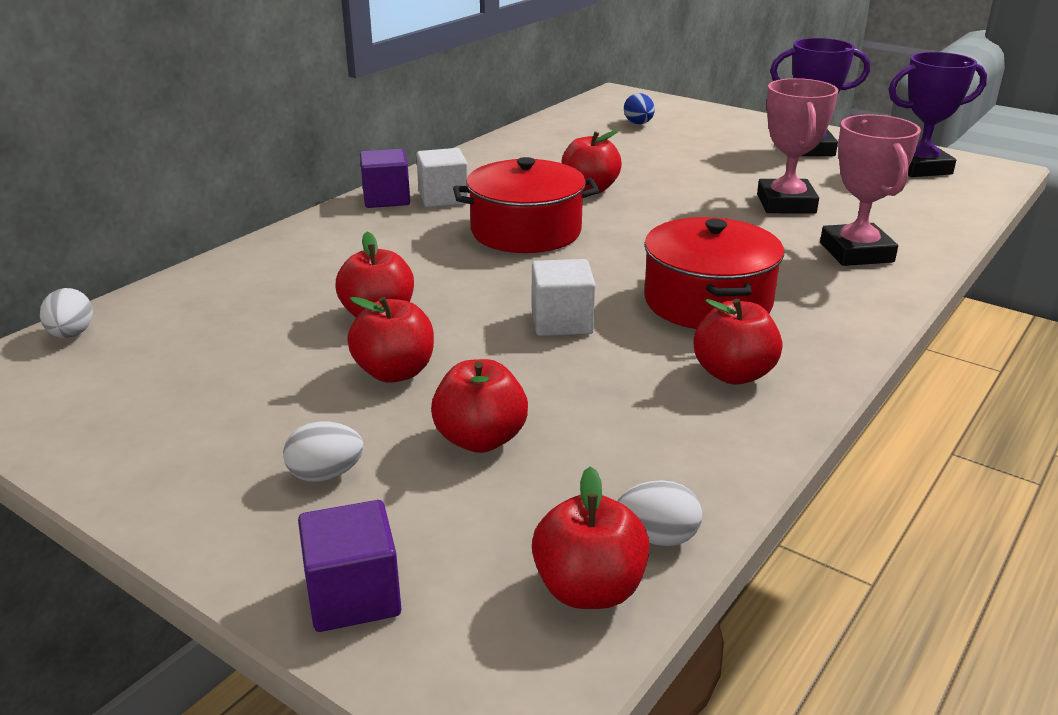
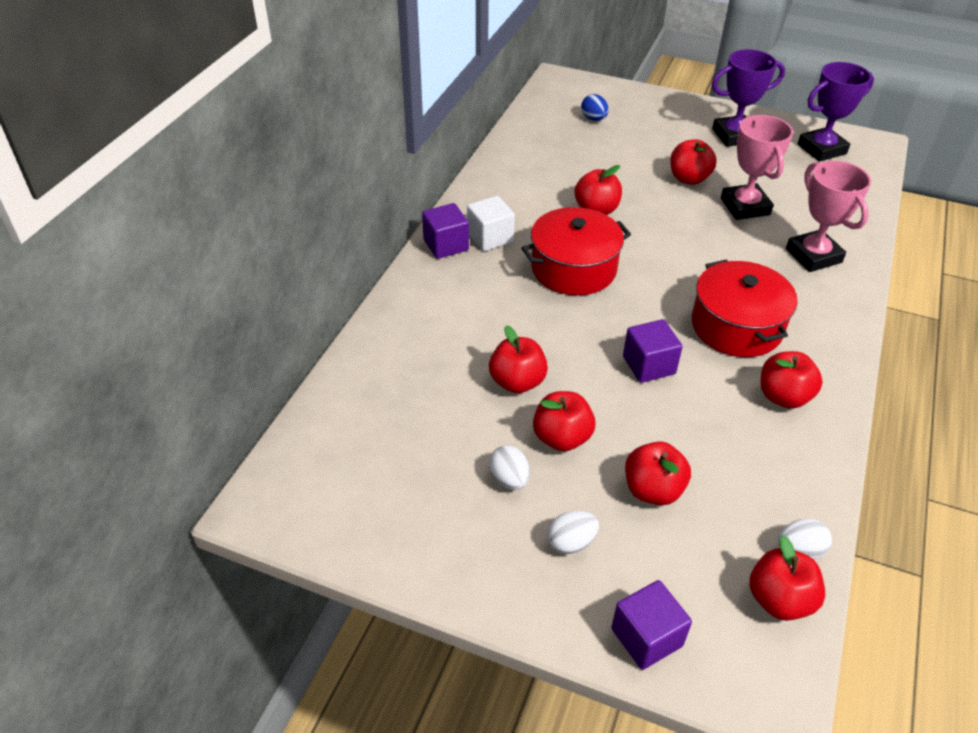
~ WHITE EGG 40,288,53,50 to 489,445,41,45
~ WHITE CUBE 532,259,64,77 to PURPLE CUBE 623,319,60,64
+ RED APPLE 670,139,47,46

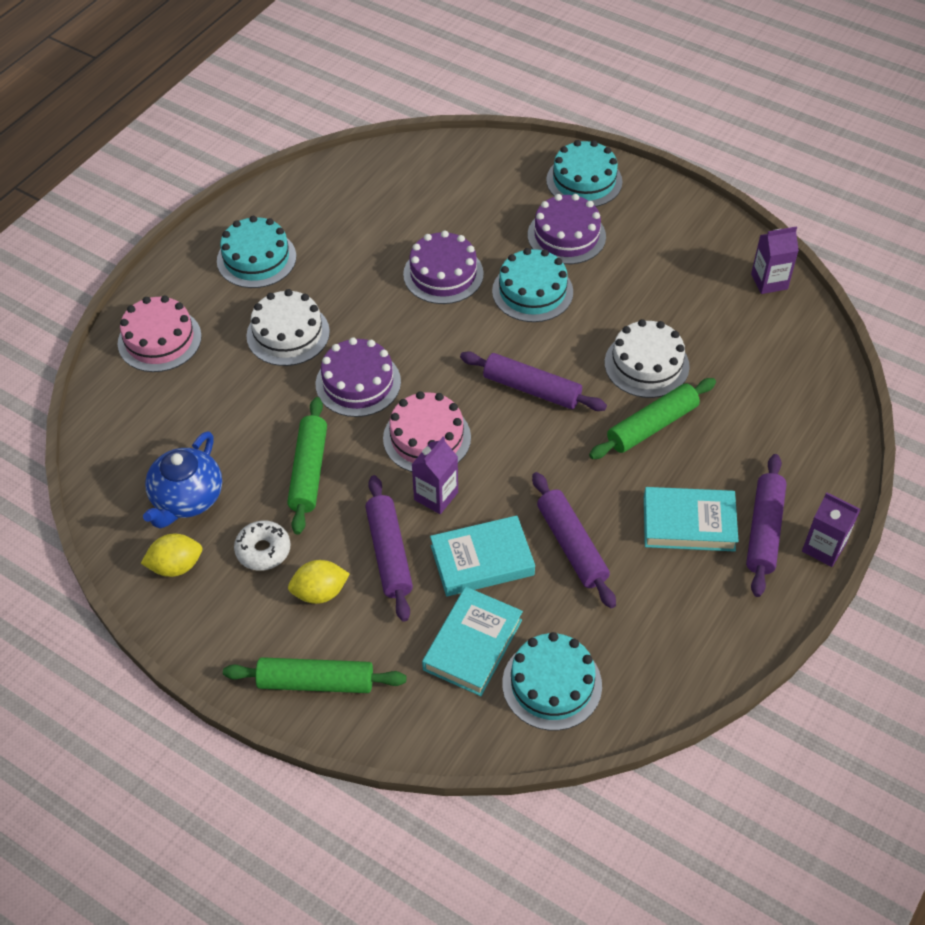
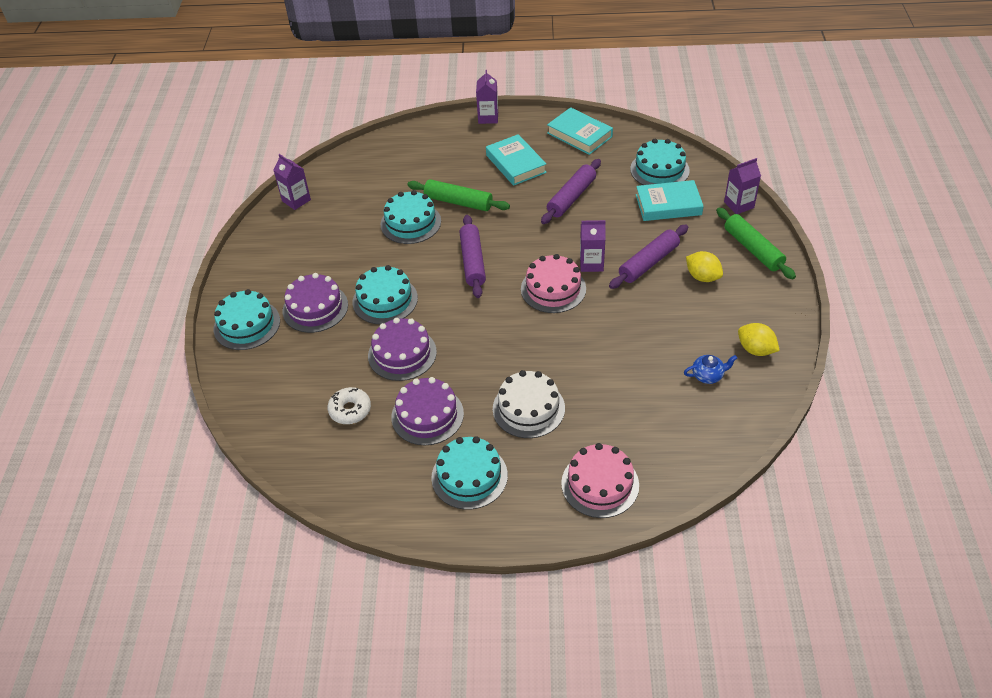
~ BLUE TEAPOT 143,431,79,98 = 684,355,53,29 x0.54
~ WHITE DONUT 234,520,56,51 to 328,387,43,37
- GREEN ROLLING PIN 287,397,40,138
~ PURPLE CAKE 316,337,85,80 to 391,377,73,68
~ TURQUOISE BOOK 430,515,105,81 to 547,107,66,48
~ WHITE CAKE 605,319,85,79 to TURQUOISE CAKE 381,190,60,54
- PURPLE ROLLING PIN 746,454,41,143
+ PURPLE CARTON 724,158,37,56

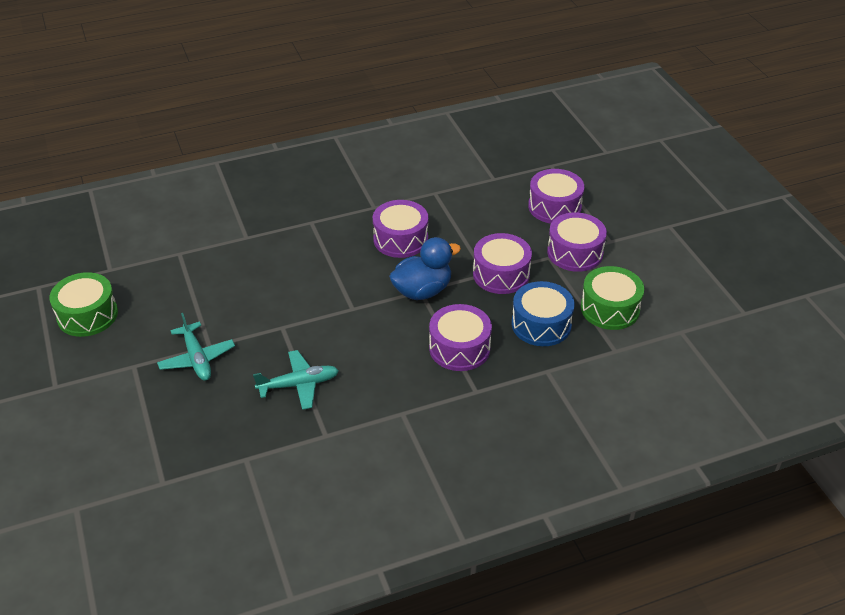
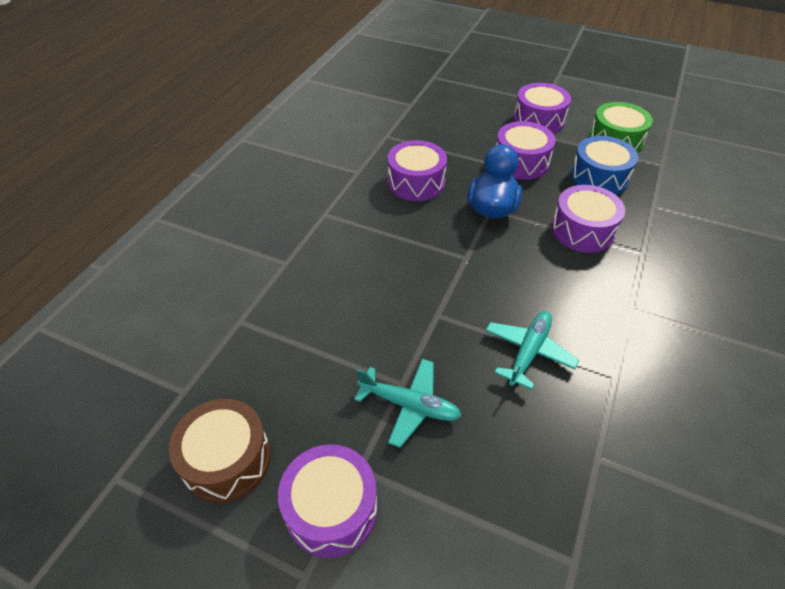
~ GREEN DRUM 49,272,69,65 to BROWN DRUM 169,399,102,104
~ PURPLE DRUM 528,169,56,55 to 278,444,99,114

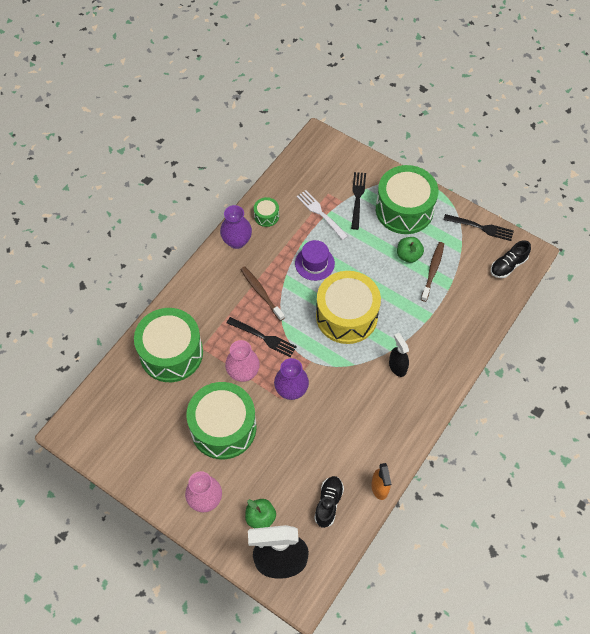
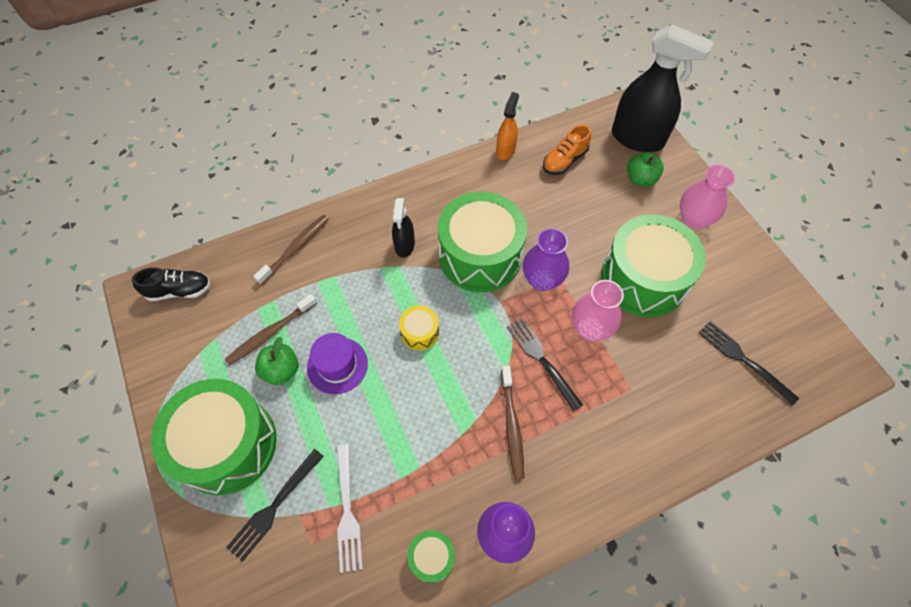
~ GREEN DRUM 134,308,69,74 to 438,192,89,100
~ PURPLE HAT 295,240,40,41 to 307,333,61,61
~ BLACK SHOE 314,476,30,52 to ORANGE SHOE 543,124,48,51
~ YELLOW DRUM 316,271,65,73 = 399,306,40,44 x0.43
~ BLACK FORK 443,214,71,27 to 698,321,101,85
+ BROWN TOOTHBRUSH 253,215,76,70

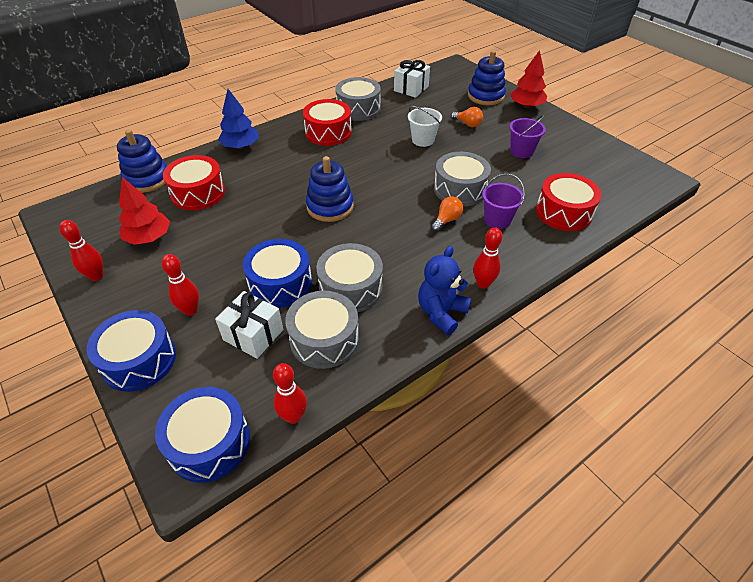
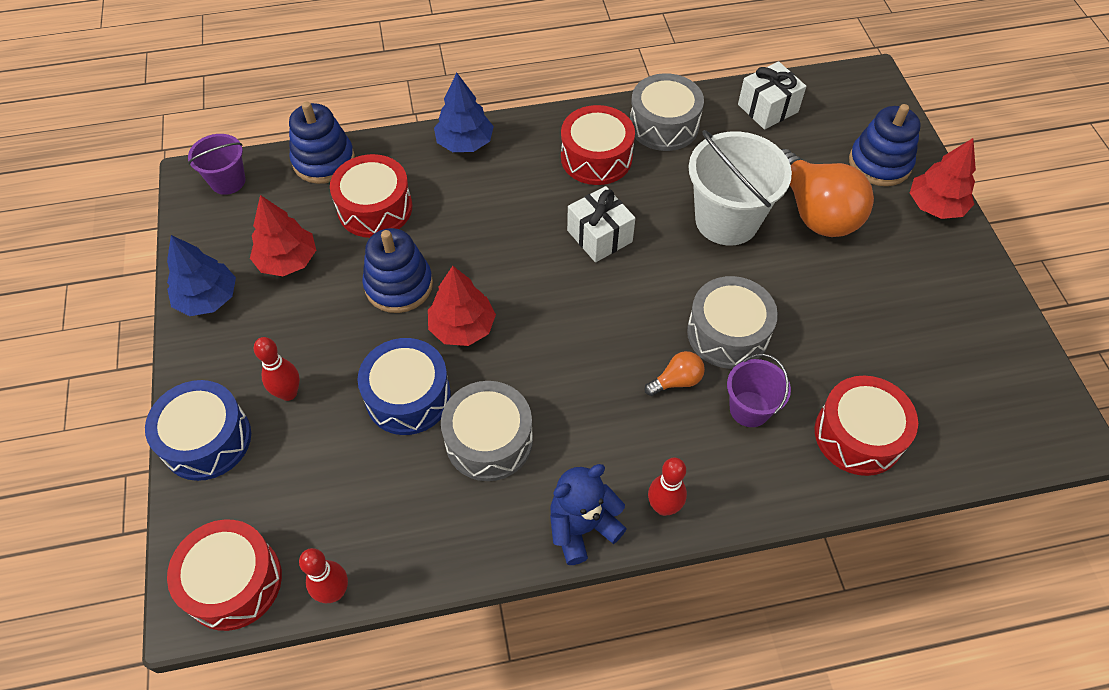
~ RED BOWLING PIN 59,220,44,61 to BLUE TREE 167,235,69,81
~ BLUE DRUM 155,387,95,96 to RED DRUM 167,520,115,111
~ WHITE GIFT 215,291,68,68 to 567,186,68,76
- GREY DRUM 285,291,74,78
~ BLUE STACKING TOY 306,156,48,66 to 362,228,71,85
~ WHITE BUCKET 408,106,34,41 = 688,130,104,115 x1.80
~ ORANGE LIGHT BULB 451,107,32,20 = 781,149,93,88 x2.23
~ PURPLE BUCKET 510,115,36,43 to 188,134,57,61
+ RED TREE 428,266,68,80

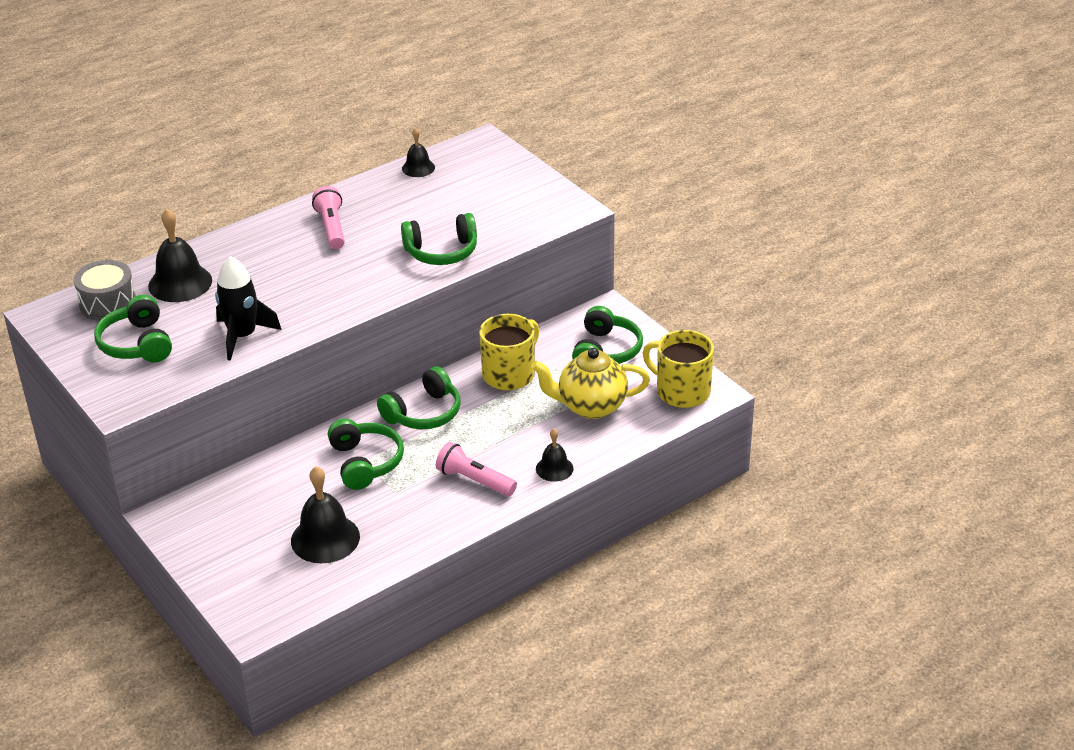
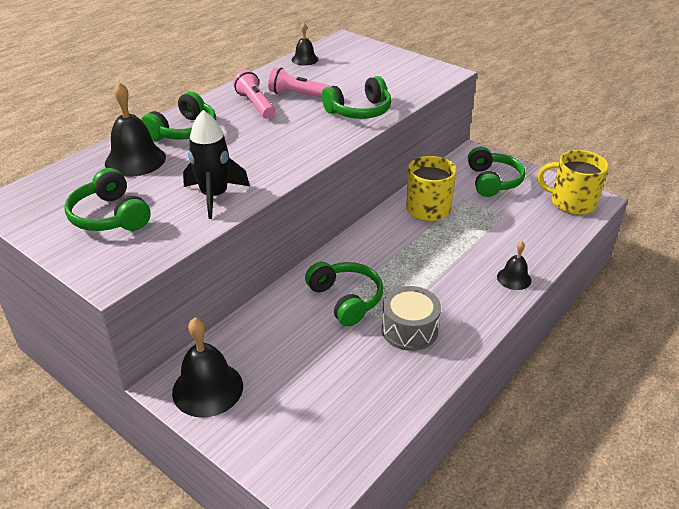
~ GREY DRUM 74,260,62,61 to 382,286,59,65
~ BLACK BELL 291,466,69,97 to 172,317,71,101
~ GREEN HEADPHONES 377,366,84,63 to 141,91,75,50
~ PINK FLASHLIGHT 436,442,81,54 to 268,67,64,31
- YELLOW TEAPOT 531,348,119,71

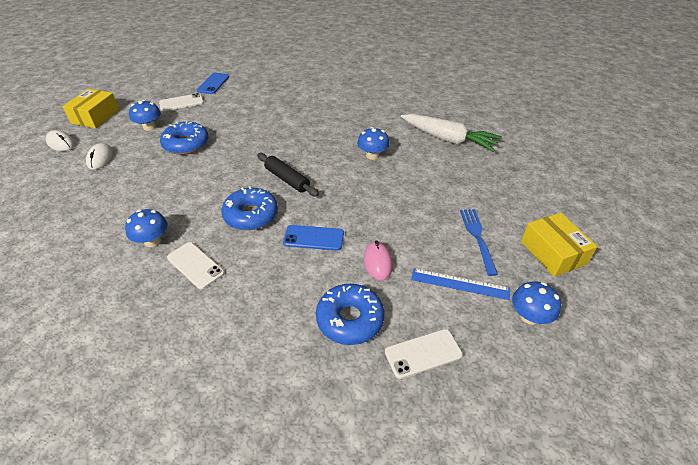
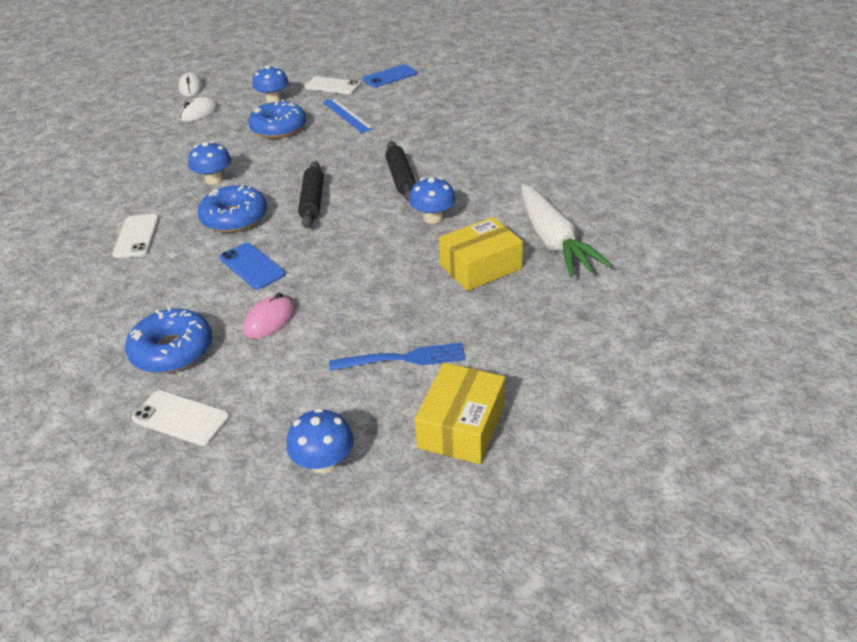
~ YELLOW BOX 62,89,57,39 to 439,217,84,74
~ BLUE MUSHROOM 125,209,42,38 to 188,141,43,44
~ BLUE RULER 411,268,99,32 to 322,98,52,35
~ BLUE FORK 460,209,38,67 = 329,343,137,28 45 degrees clockwise
+ BLACK ROLLING PIN 385,141,31,60

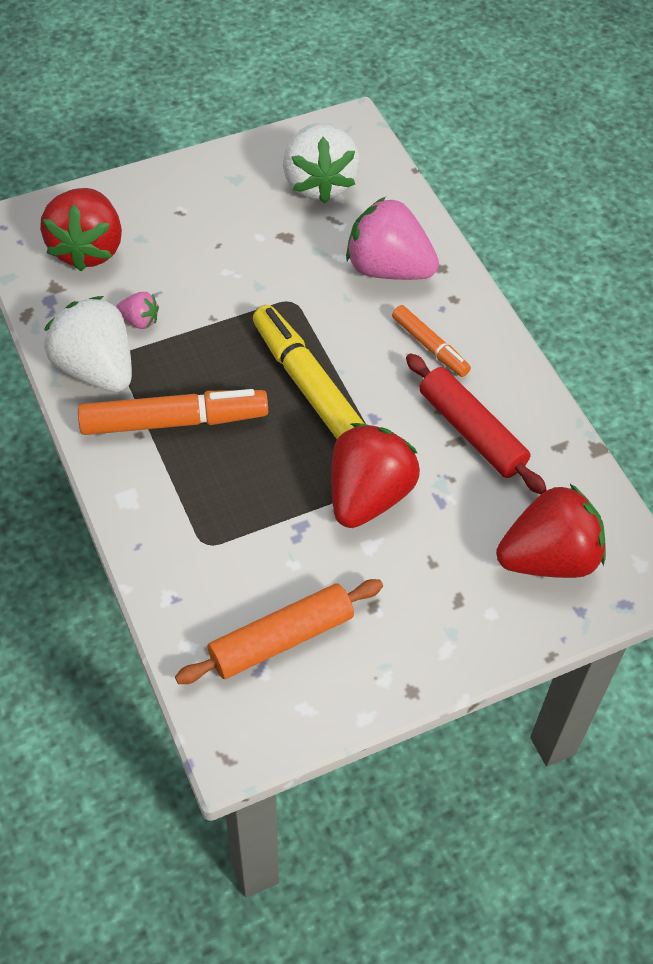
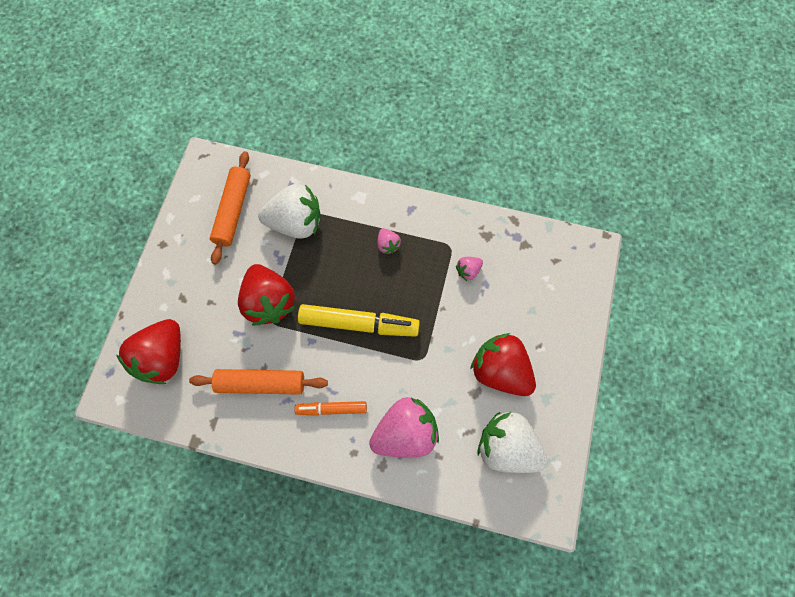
~ RED STRAWBERRY 40,188,82,83 to 470,333,66,63
~ WHITE STRAWBERRY 44,296,88,96 to 258,184,63,55
~ ORANGE MARKER 78,389,190,46 to PINK STRAWBERRY 377,228,24,26
~ RED ROLLING PIN 406,353,141,141 to ORANGE ROLLING PIN 189,369,139,26

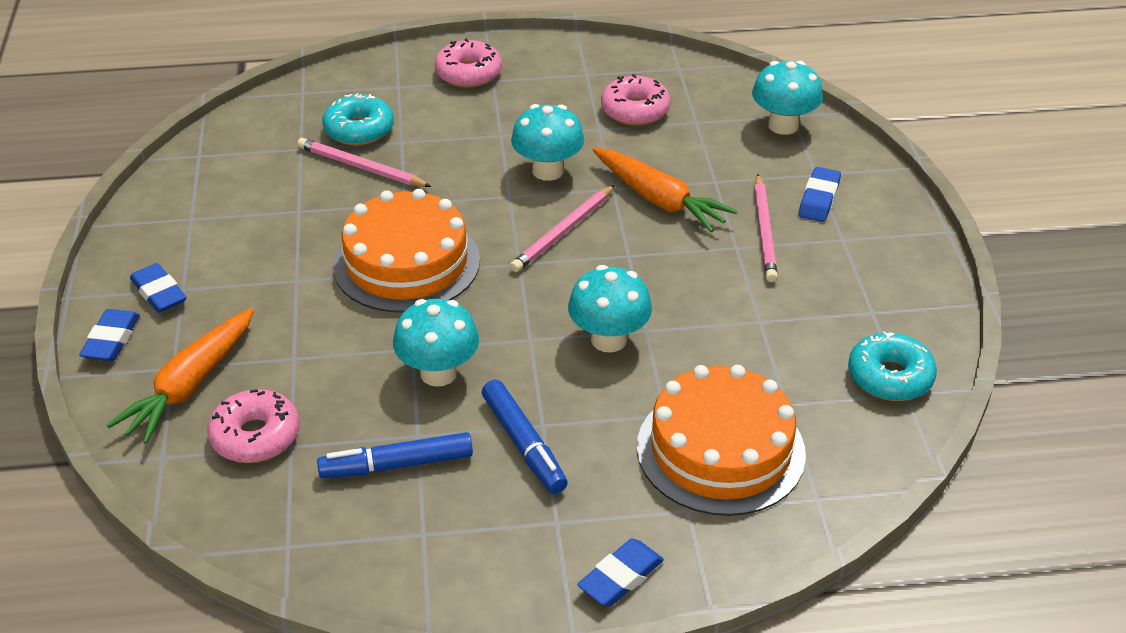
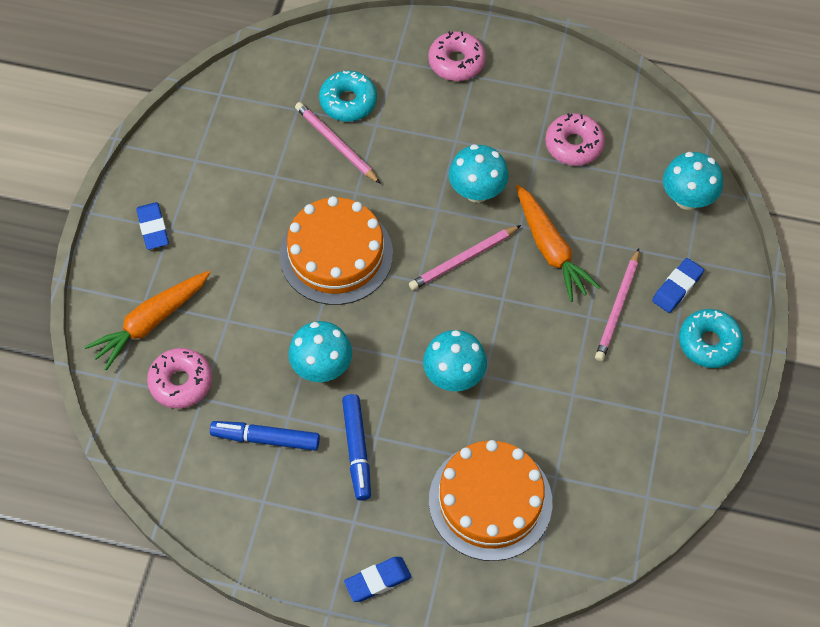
- BLUE ERASER 79,309,61,52
~ TURQUOISE DONUT 848,331,89,70 to 679,309,64,59

